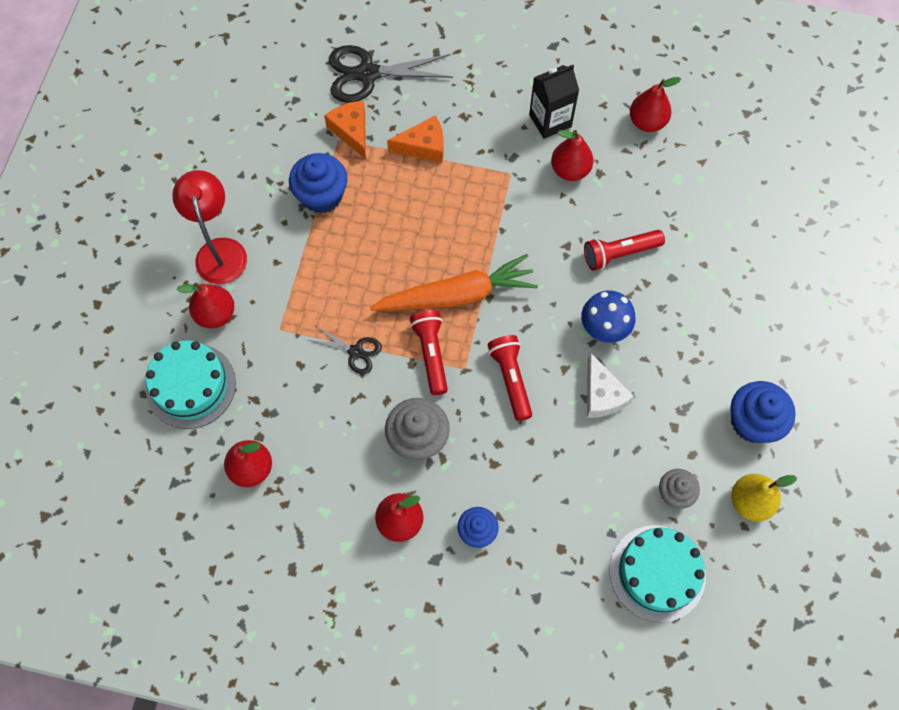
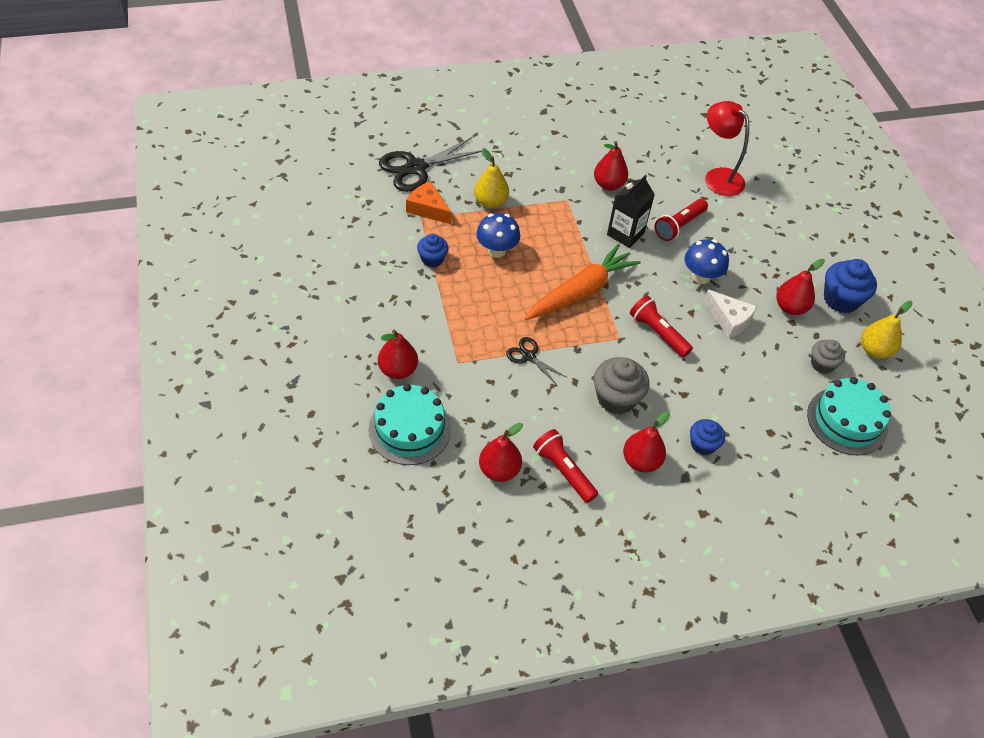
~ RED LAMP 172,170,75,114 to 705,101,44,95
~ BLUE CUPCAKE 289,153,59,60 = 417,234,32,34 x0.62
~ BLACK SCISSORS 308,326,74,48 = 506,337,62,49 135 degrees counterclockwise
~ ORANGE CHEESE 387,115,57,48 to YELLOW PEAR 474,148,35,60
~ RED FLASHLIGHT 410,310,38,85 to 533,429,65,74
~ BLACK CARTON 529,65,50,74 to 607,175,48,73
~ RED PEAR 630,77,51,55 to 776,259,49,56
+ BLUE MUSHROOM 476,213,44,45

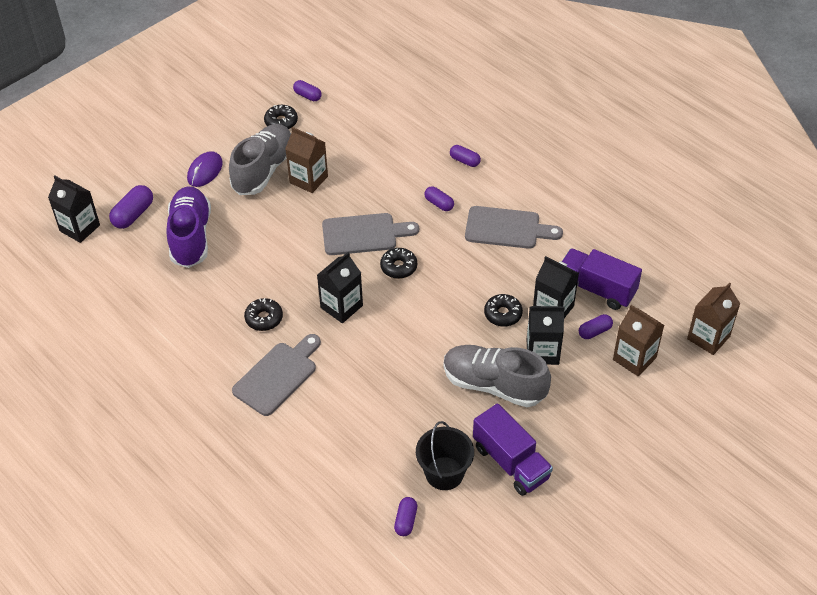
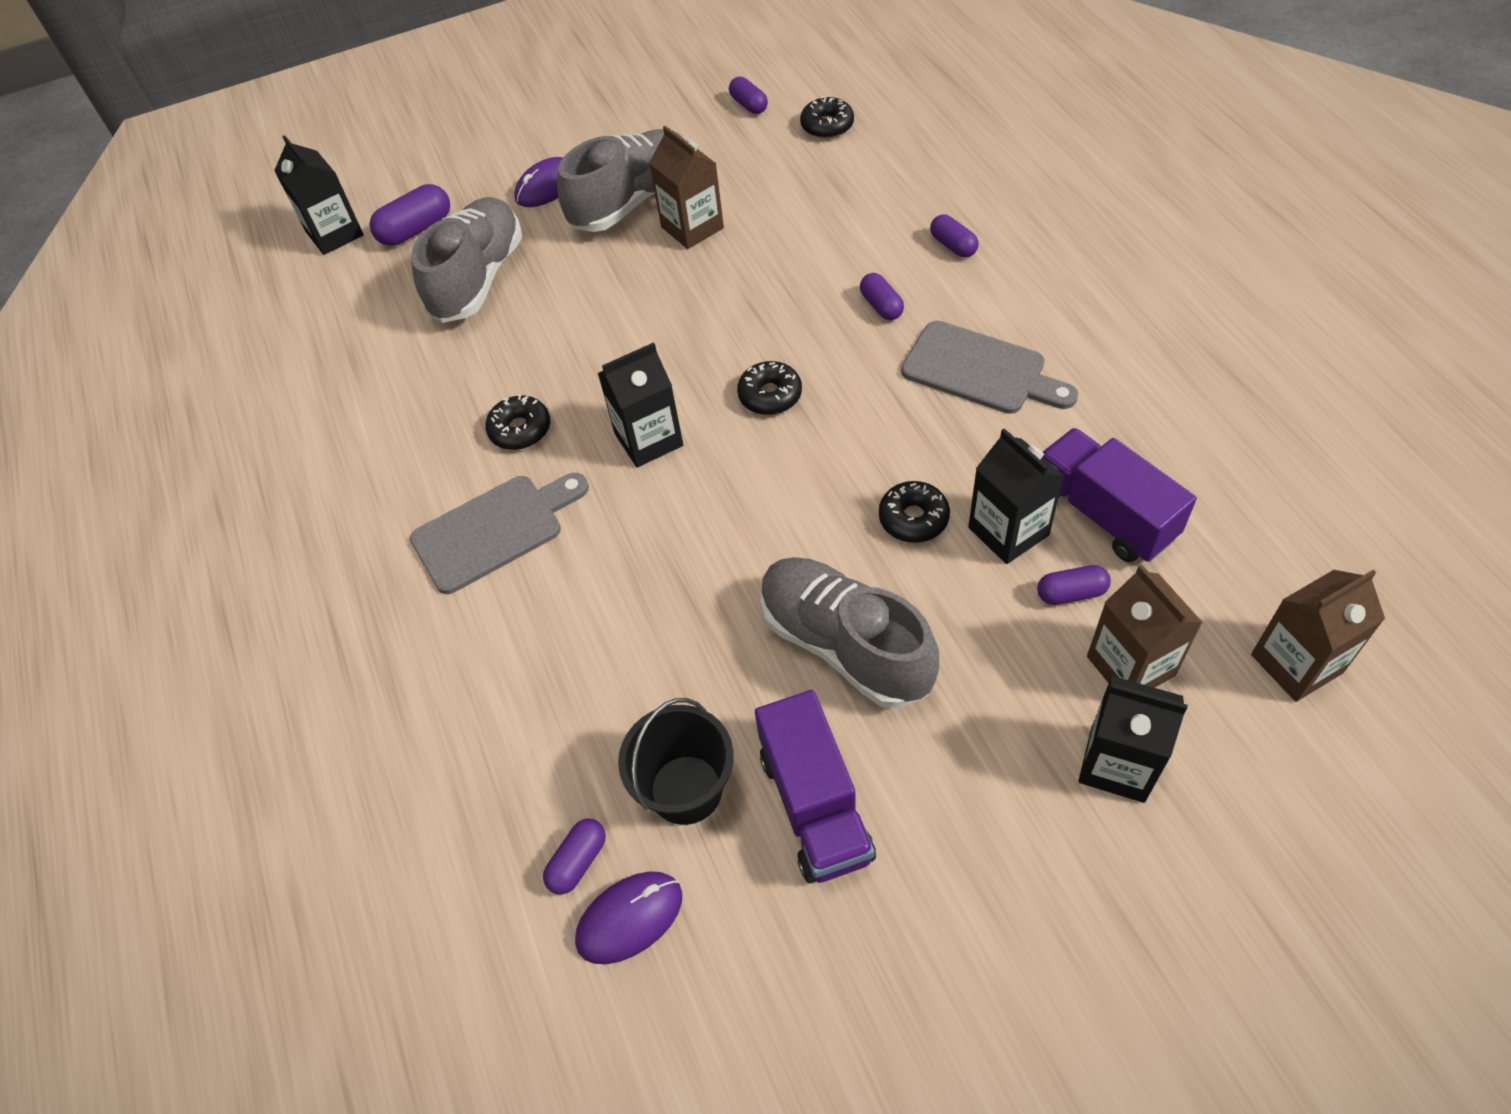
~ PURPLE SHOE 166,186,45,82 to GREY SHOE 411,197,111,126
~ BLACK DONUT 264,105,34,24 to 800,96,54,43
- GREY CUTTING BOARD 322,213,97,42
~ BLACK CARTON 527,306,38,59 to 1078,676,110,127
+ PURPLE MOUSE 575,872,107,92

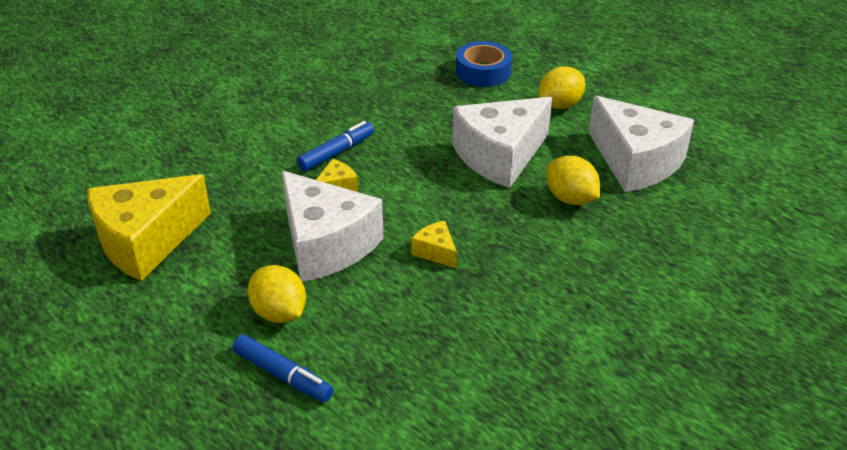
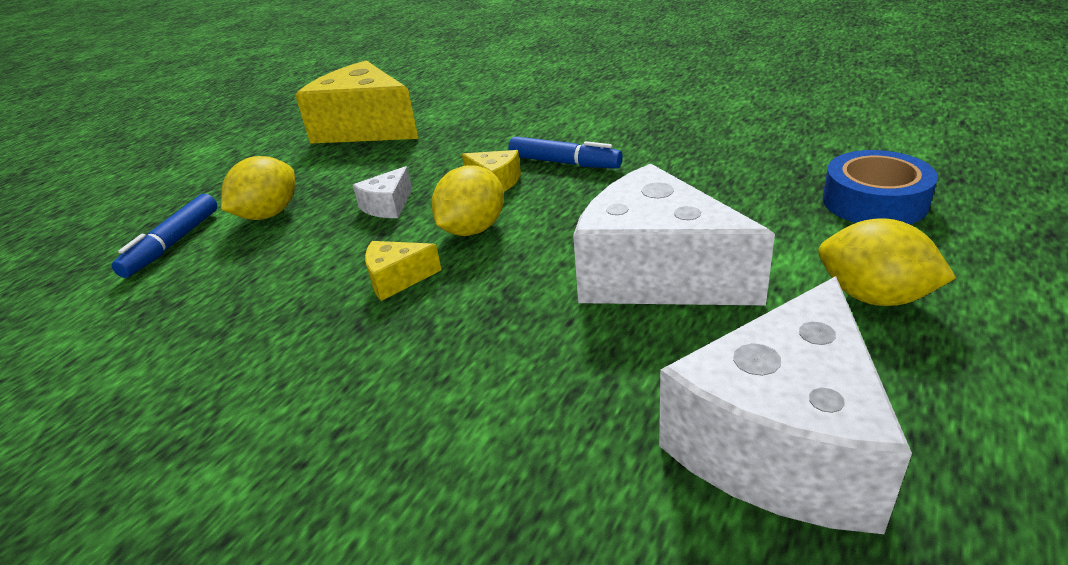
~ WHITE CHEESE 282,171,102,111 = 353,166,59,52 x0.43
~ YELLOW CHEESE 411,221,46,47 = 365,241,77,60 135 degrees counterclockwise
~ YELLOW LEMON 547,156,53,49 to 431,165,73,71

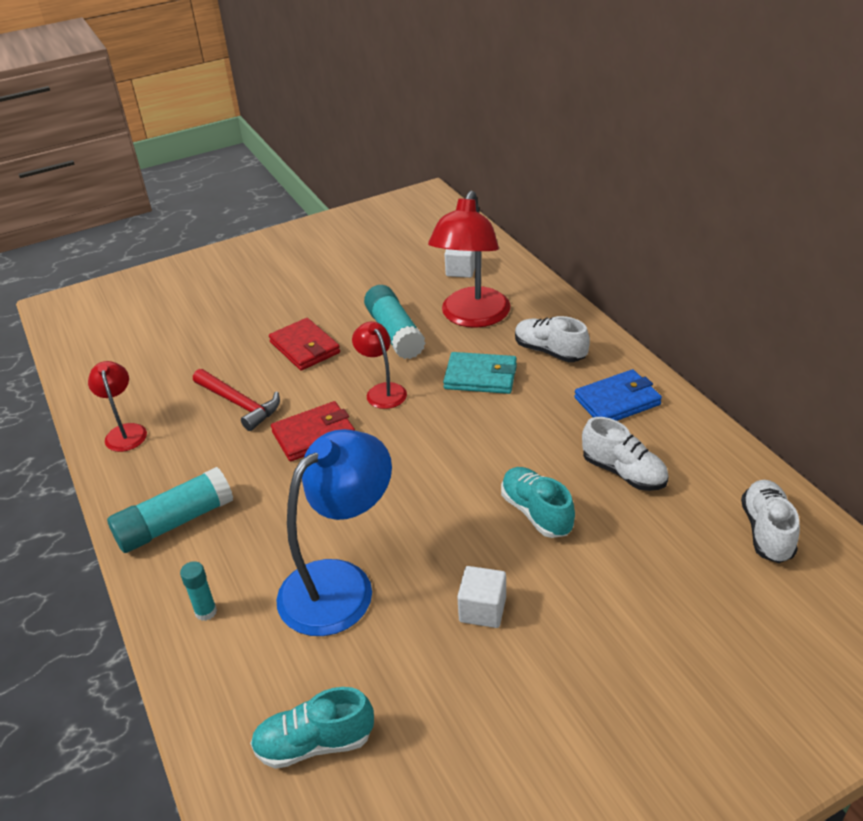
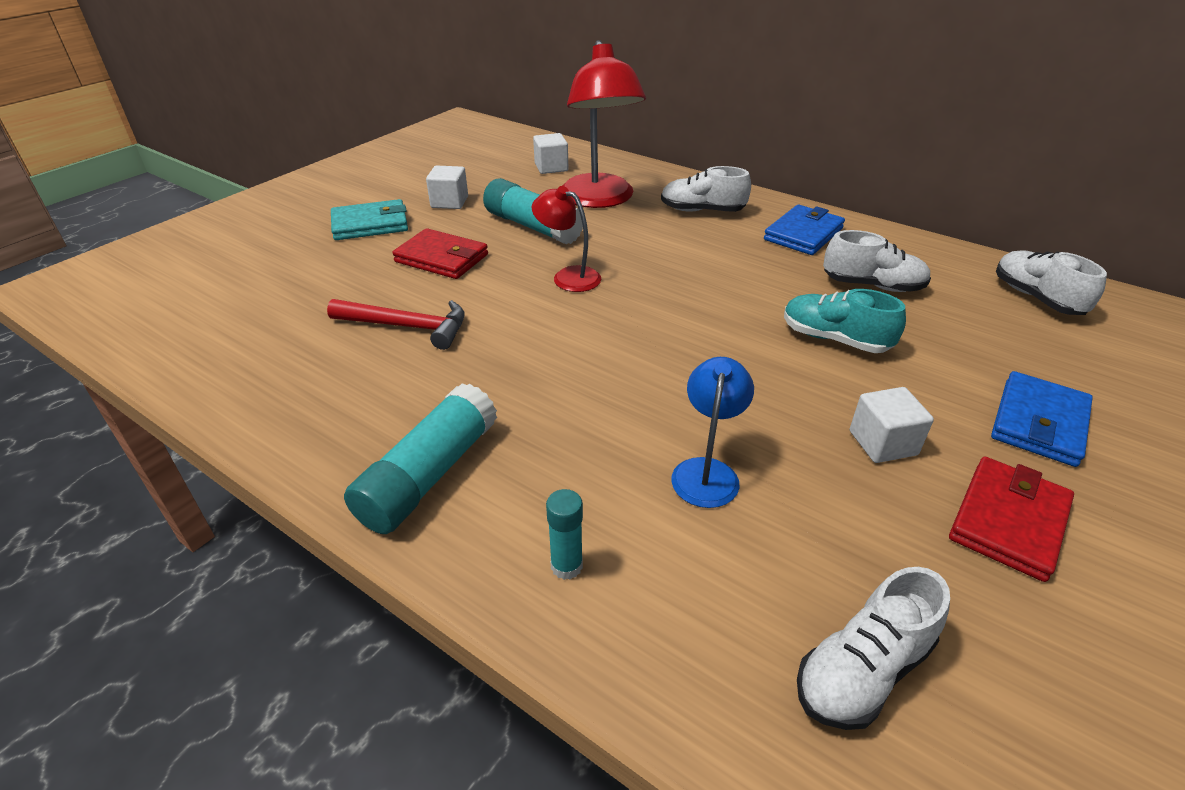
- RED LAMP 88,361,59,91
~ TURQUOISE SHOE 250,687,124,82 to WHITE SHOE 797,567,153,163
~ RED WALLET 271,401,84,60 to 949,457,125,125
~ BLUE LAMP 276,429,116,207 = 671,357,83,151 x0.53
~ TURQUOISE WALLET 443,352,74,42 to 331,199,77,41
+ WHITE CUBE 426,165,42,44
+ BLUE WALLET 991,371,102,96

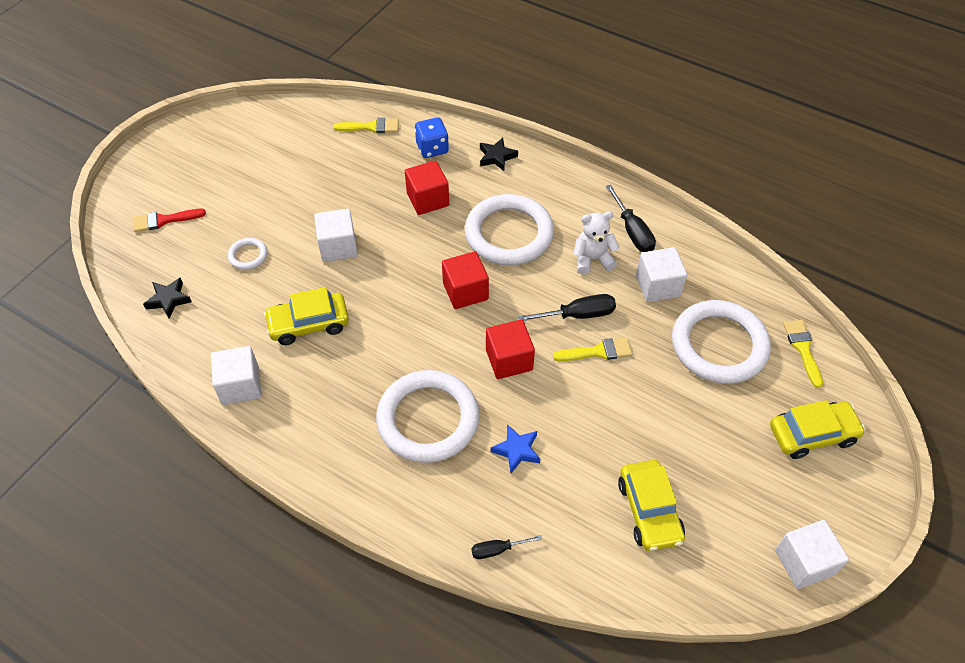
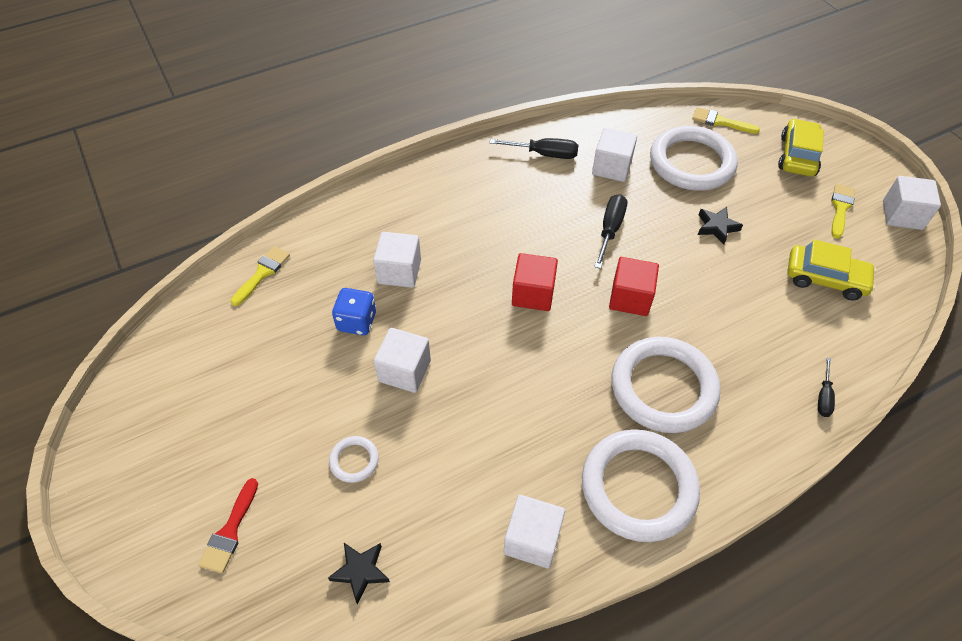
- YELLOW CAR 264,287,85,58
~ RED CUBE 405,161,44,54 to WHITE CUBE 373,232,48,56
~ BLUE DICE 415,117,34,41 to 332,288,44,47
~ WHITE RING 465,194,89,72 to 582,429,118,113
~ BLACK STAR 480,138,38,33 to 698,207,45,38
- BLUE STAR 491,424,49,49
~ YELLOW BRUSH 553,337,80,24 to 831,184,24,55
- WHITE TEDDY BEAR 574,211,46,64

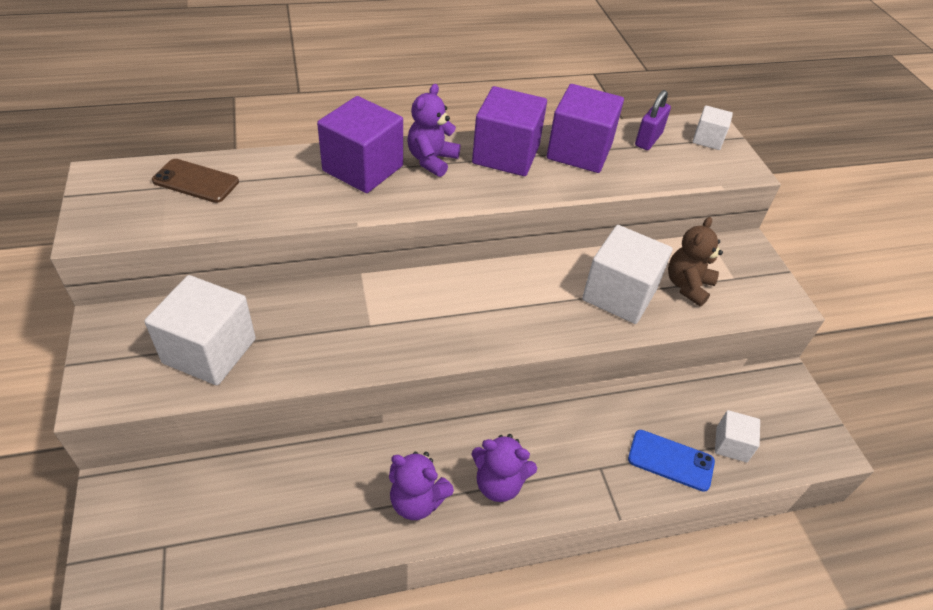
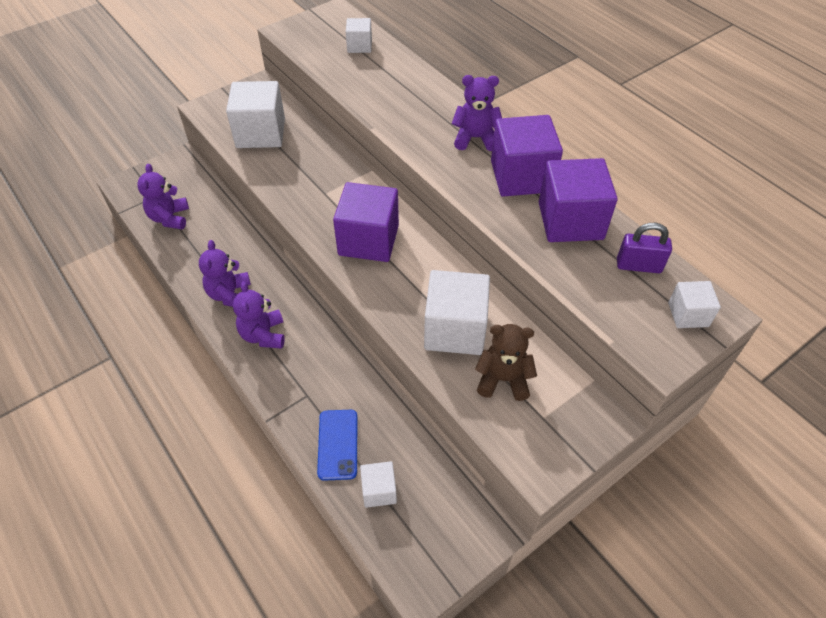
~ BROWN PHONE 152,159,87,44 to WHITE CUBE 346,18,26,35
~ PURPLE CUBE 317,96,86,97 to 333,182,66,80
+ PURPLE TEDDY BEAR 137,164,52,65

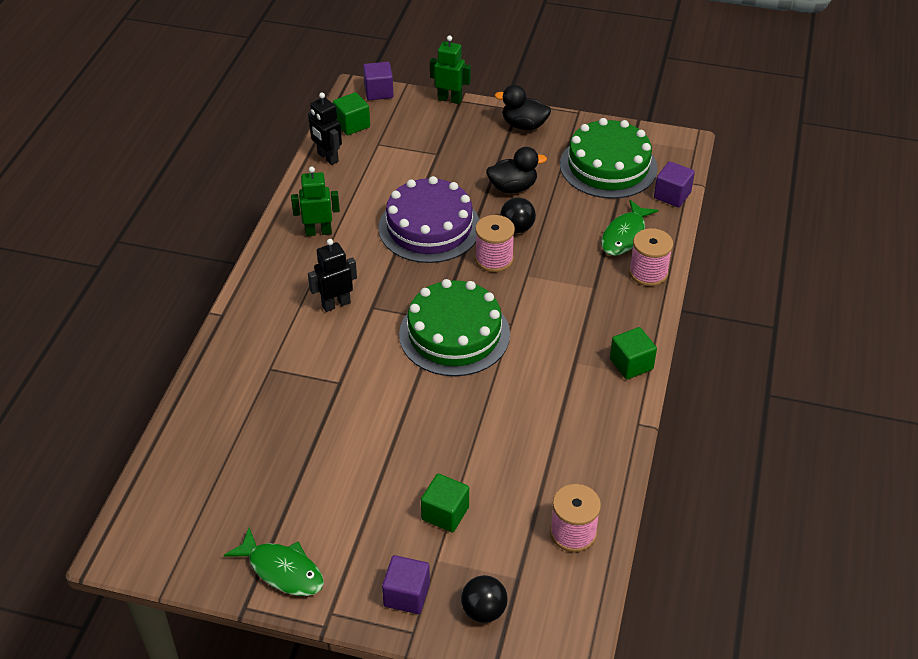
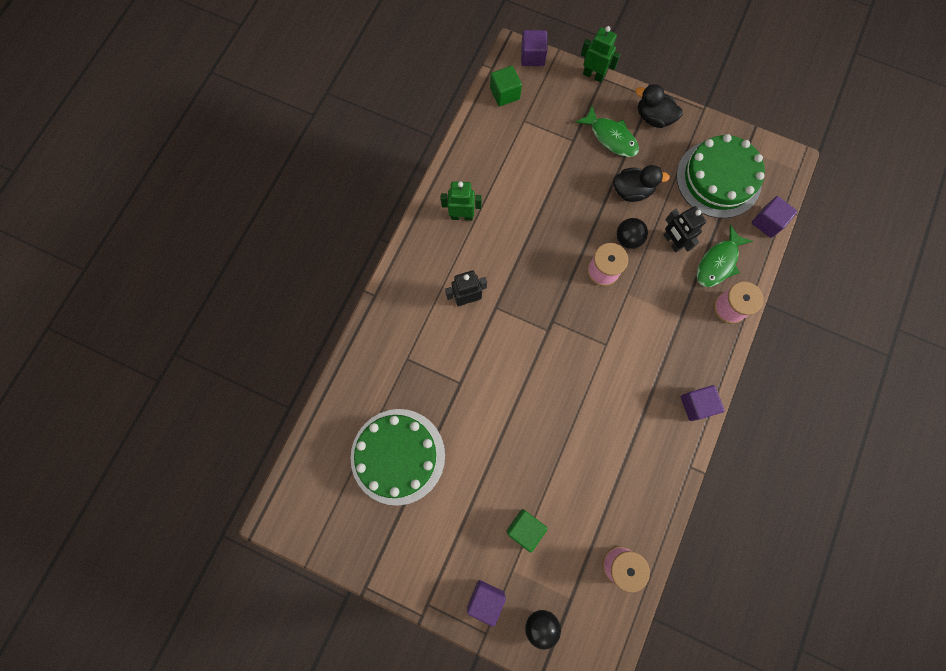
~ GREEN FISH 224,528,100,68 to 575,106,64,51
~ BLACK ROBOT 308,93,34,72 to 664,206,42,47
- PURPLE CAKE 379,176,101,87
~ GREEN CAKE 399,279,111,97 to 351,409,94,97
~ GREEN CUBE 610,327,47,53 to PURPLE CUBE 680,385,45,36

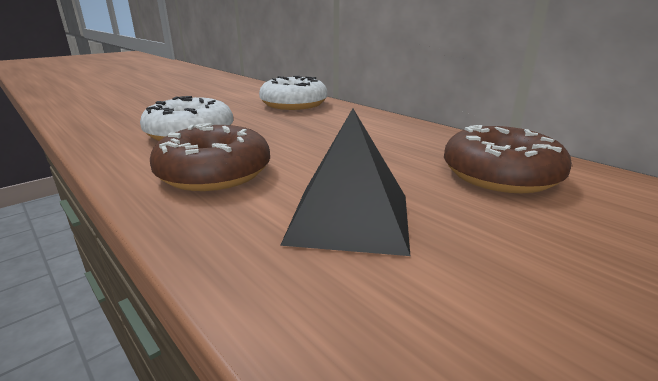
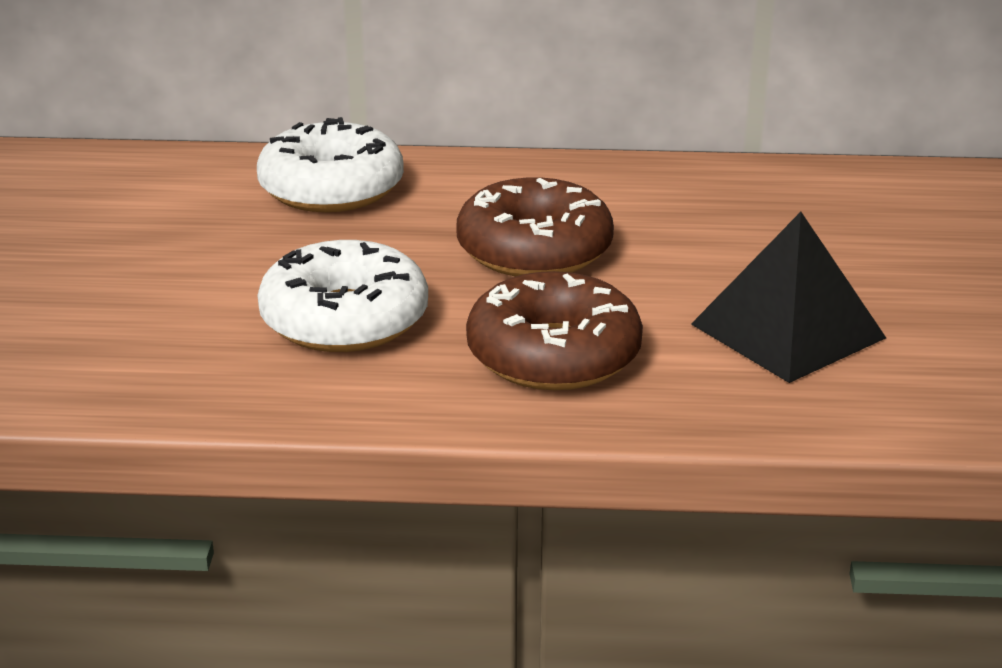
~ BROWN DONUT 444,125,128,68 to 456,178,158,98

